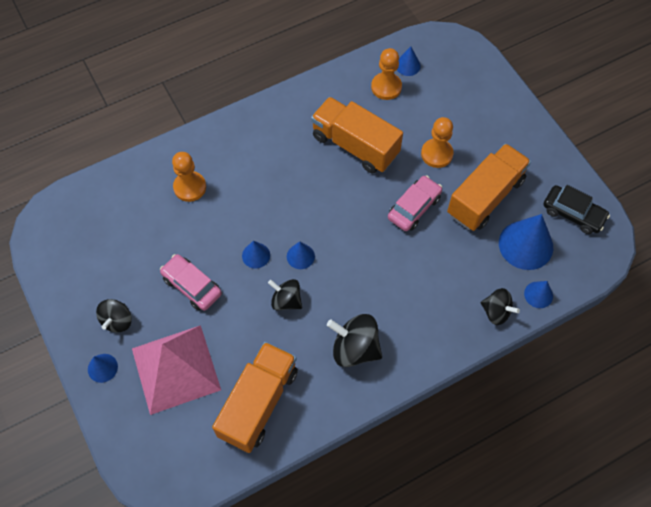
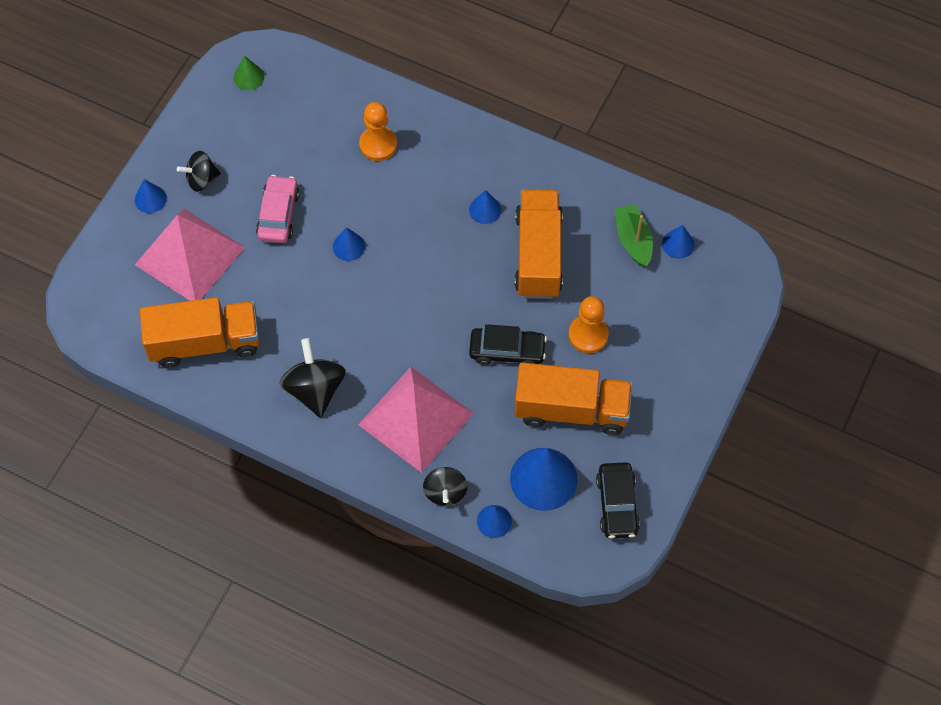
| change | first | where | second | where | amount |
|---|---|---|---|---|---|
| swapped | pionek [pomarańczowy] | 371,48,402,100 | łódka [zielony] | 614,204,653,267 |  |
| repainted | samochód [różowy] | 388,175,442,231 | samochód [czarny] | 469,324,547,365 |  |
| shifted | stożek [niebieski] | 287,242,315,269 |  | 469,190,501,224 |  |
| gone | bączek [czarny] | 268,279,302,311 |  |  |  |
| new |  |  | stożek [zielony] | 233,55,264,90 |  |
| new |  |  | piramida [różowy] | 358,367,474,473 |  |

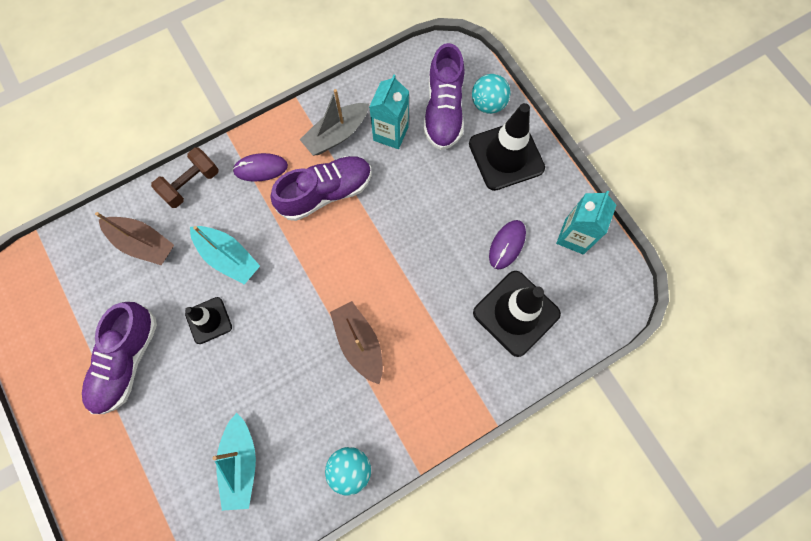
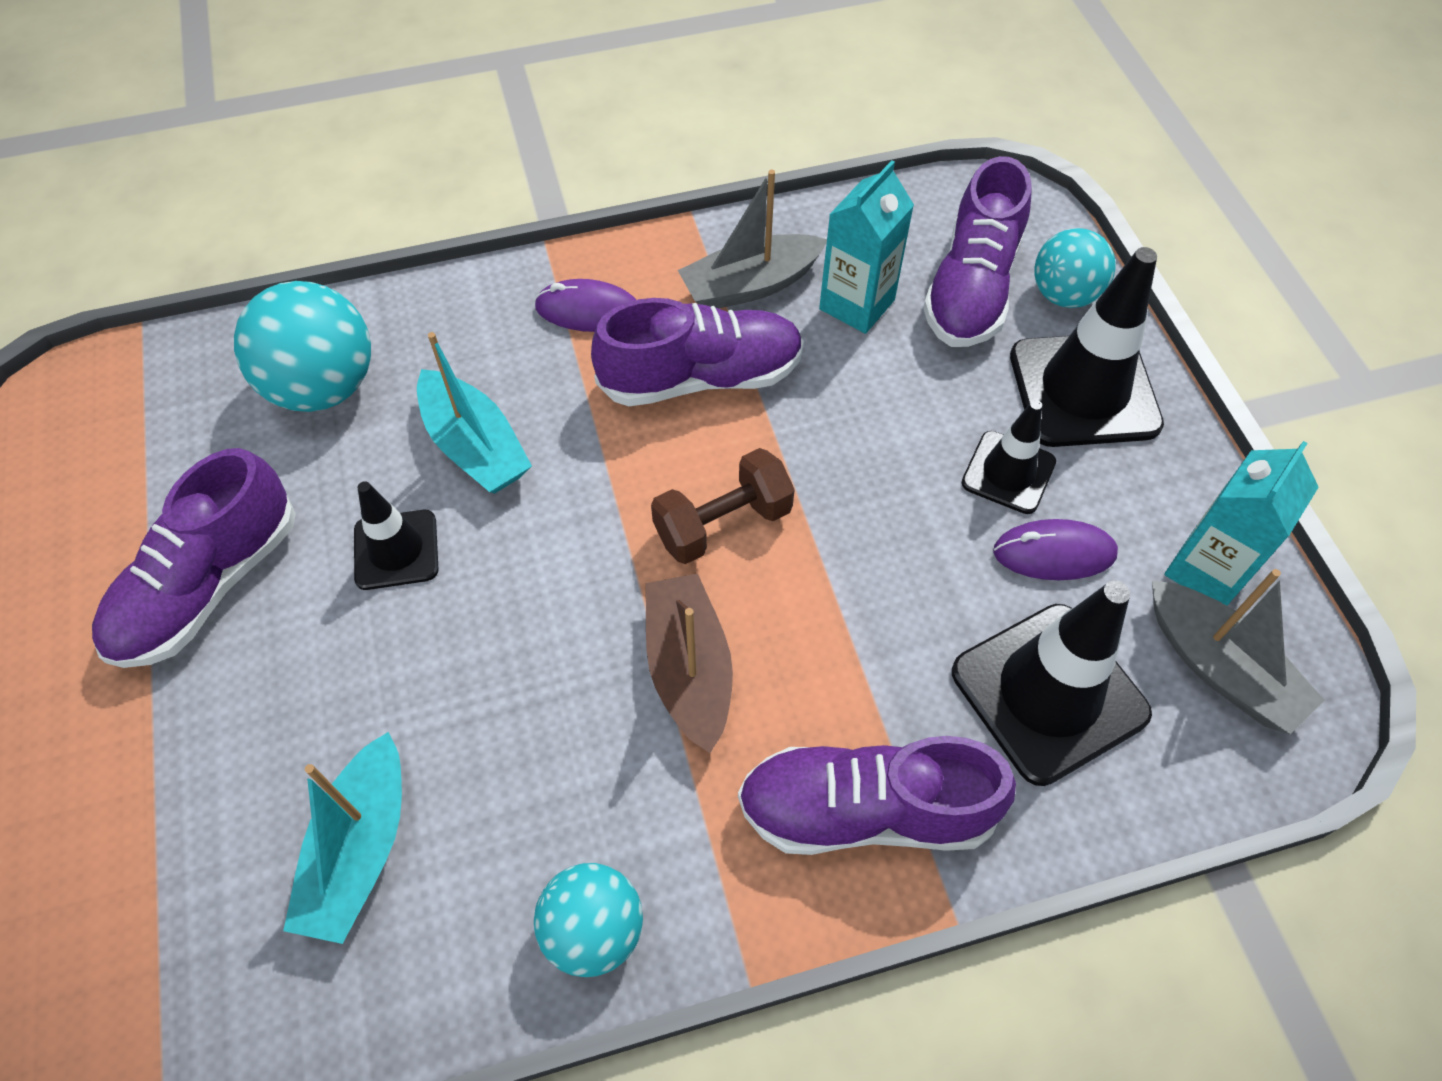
| change | first | where | second | where | amount |
|---|---|---|---|---|---|
| shifted | hantel [brązowy] | 151,147,219,208 |  | 651,448,795,564 |  |
| swapped | łódka [brązowy] | 95,212,174,265 | piłka [turkusowy] | 234,281,371,412 |  |
| rotated | myszka [fioletowy] | 489,220,526,269 |  | 993,519,1118,580 | 45 degrees clockwise |
| new |  |  | pachołek [czarny] | 962,400,1056,514 |  |
| new |  |  | łódka [szary] | 1152,569,1325,734 |  |
| new |  |  | but [fioletowy] | 738,736,1016,855 |  |

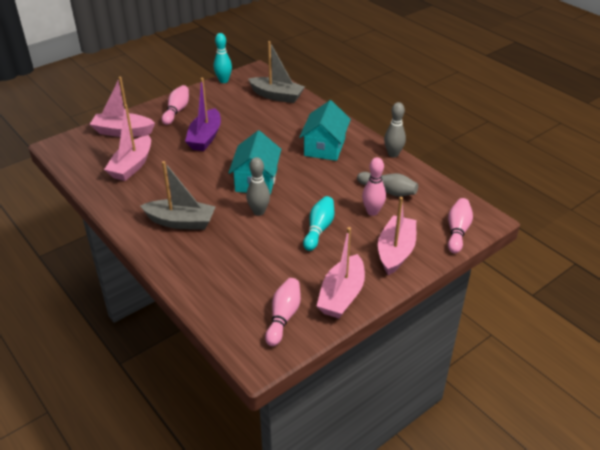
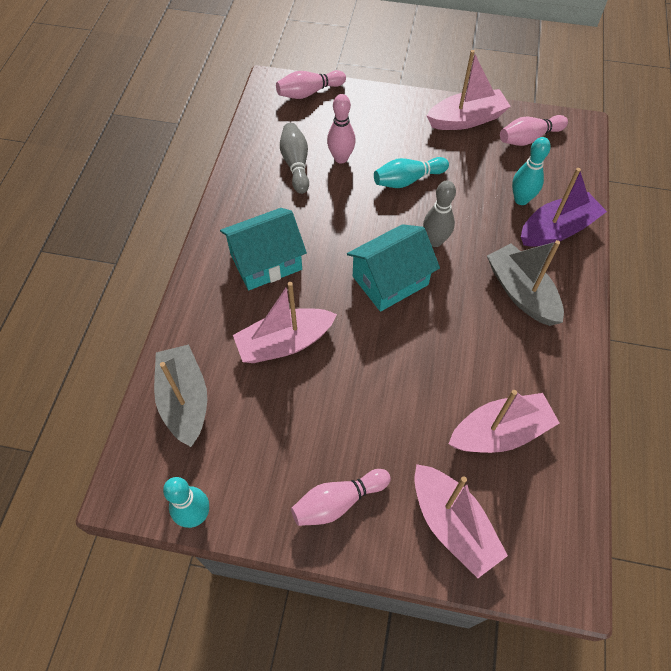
| change | first | where | second | where | amount |
|---|---|---|---|---|---|
| shifted | łódka [fioletowy] | 185,78,221,151 |  | 521,168,607,247 |  |
| gone | kręgiel [szary] | 384,102,406,157 |  |  |  |
| shifted | łódka [różowy] | 378,197,416,275 |  | 233,282,337,363 |  |
| new |  |  | kręgiel [turkusowy] | 512,137,551,205 |  |

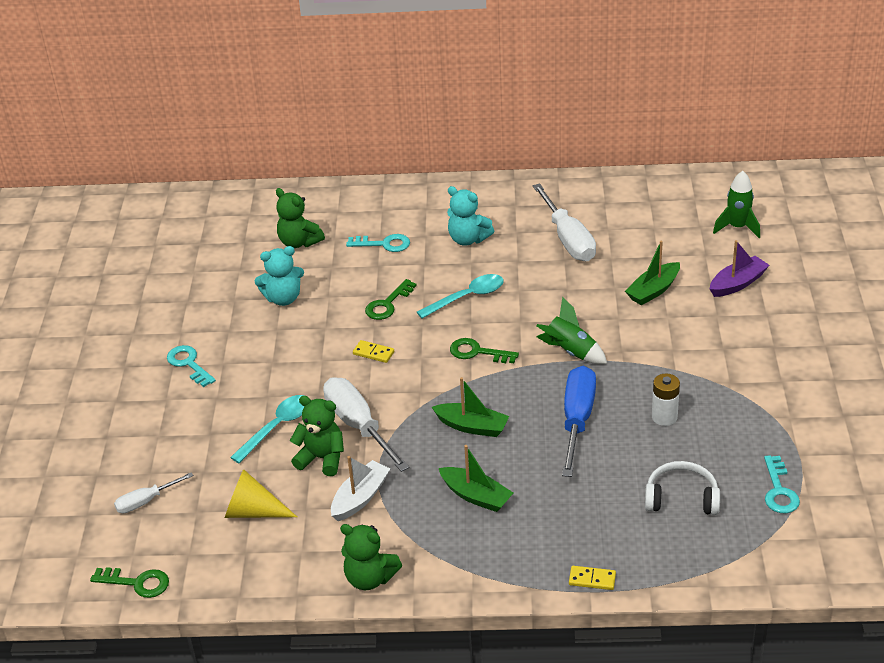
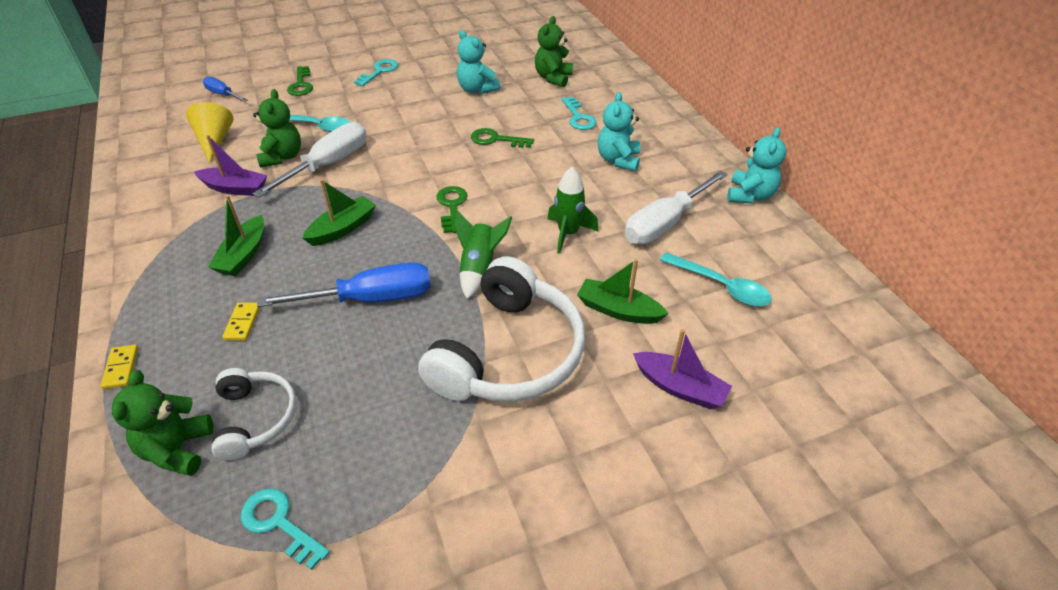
| change | first | where | second | where | amount |
|---|---|---|---|---|---|
| shifted | rakieta [zielony] | 713,171,760,238 |  | 547,167,599,254 |  |
| shifted | łyżka [turkusowy] | 417,274,504,318 |  | 660,252,772,306 |  |
| shifted | kostka domina [żółty] | 353,340,394,363 |  | 222,302,260,341 |  |
| gone | bateria [biały] | 652,373,680,426 |  |  |  |
| rotated | łódka [zielony] | 432,377,509,437 |  | 302,179,376,246 | 135 degrees counterclockwise |
| rotated | klucz [turkusowy] | 764,455,800,513 |  | 241,488,330,570 | 60 degrees clockwise |
| repainted | łódka [biały] | 331,456,390,521 | łódka [fioletowy] | 194,135,268,196 |  |
| repainted | śrubokręt [biały] | 114,472,194,513 | śrubokręt [niebieski] | 203,76,248,102 |  |
| shifted | miś [zielony] | 340,524,402,590 |  | 112,370,214,476 |  |
| shifted | klucz [zielony] | 90,567,169,598 |  | 287,66,313,96 |  |
| new |  |  | miś [turkusowy] | 727,127,786,204 |  |
| new |  |  | słuchawki [biały] | 418,256,585,402 |  |

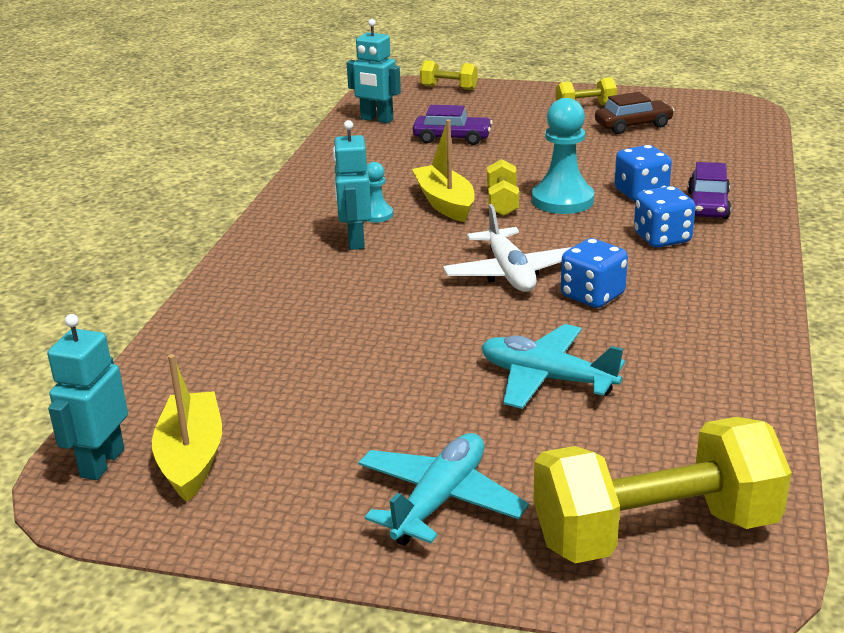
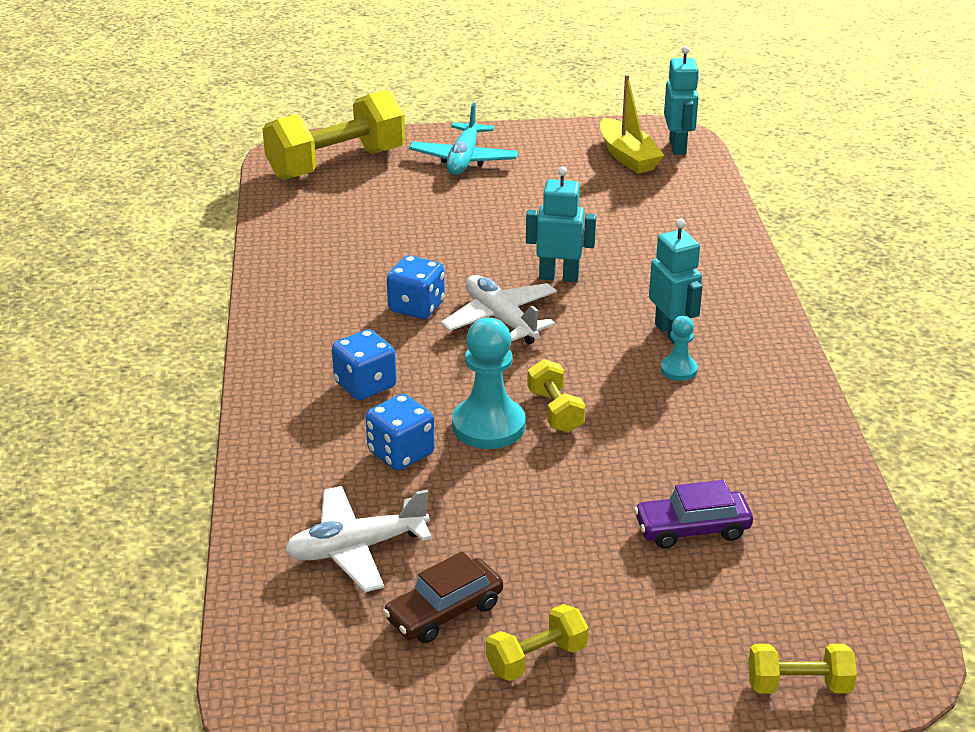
| change | first | where | second | where | amount |
|---|---|---|---|---|---|
| shifted | robot [turkusowy] | 347,19,401,123 |  | 526,167,596,282 |  |
| gone | łódka [żółty] | 412,119,475,222 |  |  |  |
| gone | samochód [fioletowy] | 688,162,731,219 |  |  |  |
| gone | samolot [turkusowy] | 481,324,625,409 |  |  |  |
| new |  |  | samolot [biały] | 285,486,432,592 |  |

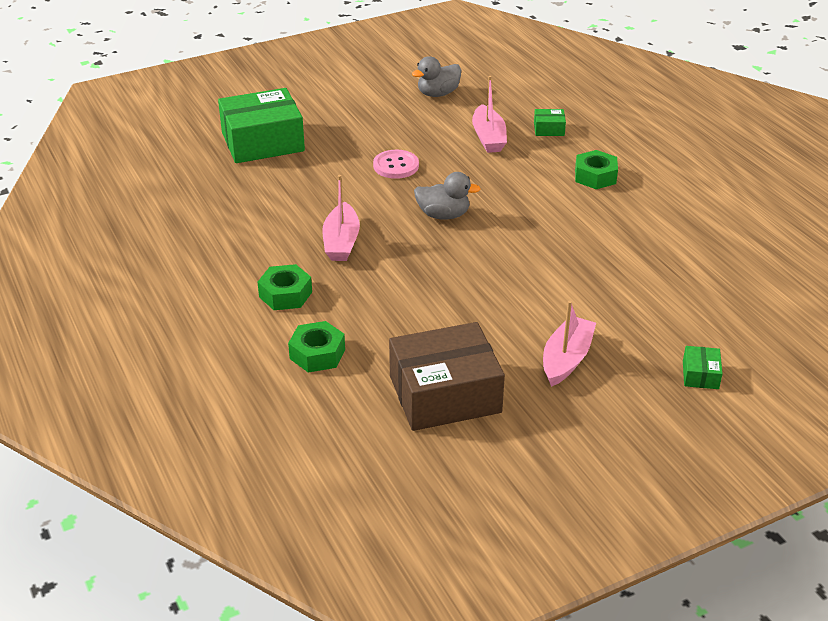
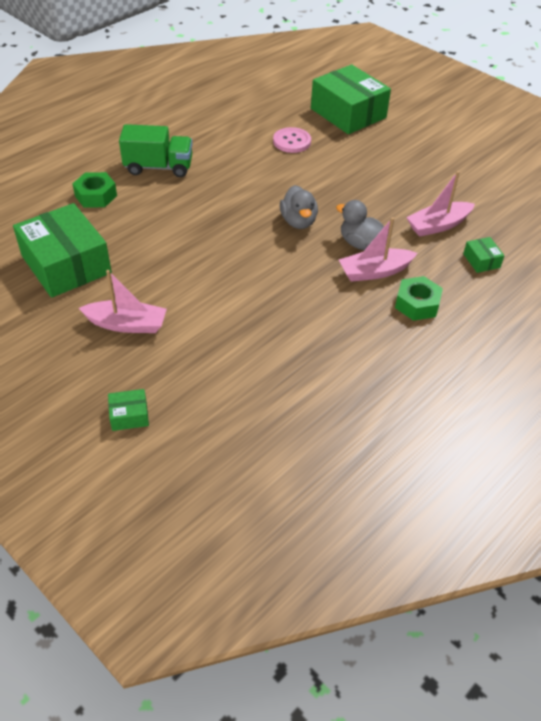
| change | first | where | second | where | amount |
|---|---|---|---|---|---|
| shifted | kaczka [szary] | 412,56,461,97 |  | 336,200,384,250 |  |
| shifted | guzik [różowy] | 373,150,419,179 |  | 273,127,311,153 |  |
| shifted | łódka [różowy] | 322,175,360,261 |  | 339,217,417,282 |  |
| swapped | nakrętka [zielony] | 258,264,312,310 | ciężarówka [zielony] | 119,124,192,177 |  |
| repainted | pudełko [brązowy] | 389,322,505,431 | pudełko [zielony] | 13,203,112,298 |  |

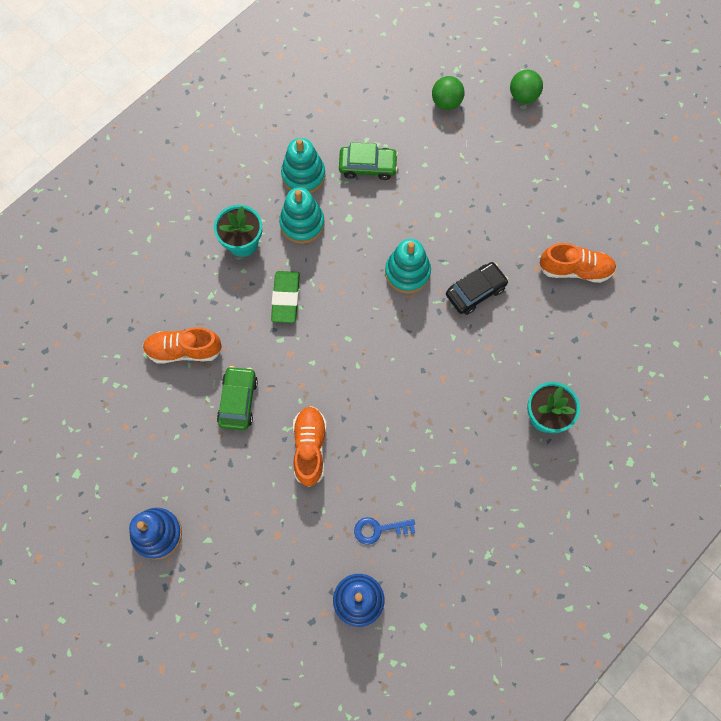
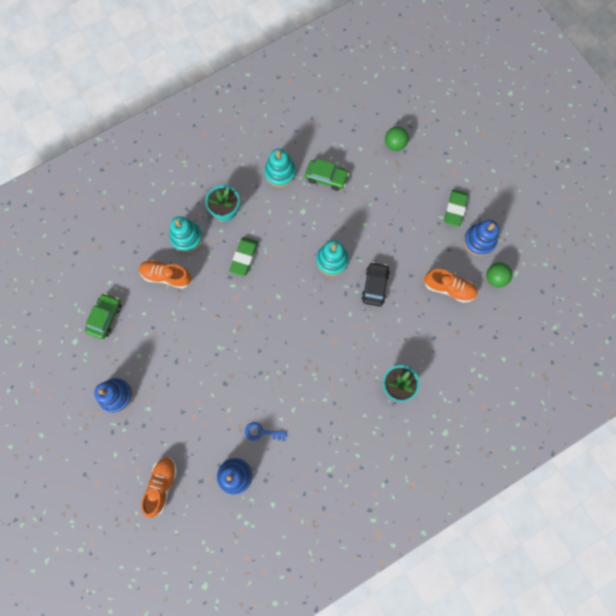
| change | first | where | second | where | amount |
|---|---|---|---|---|---|
| shifted | piłka [zielony] | 510,70,543,104 |  | 486,262,512,287 |  |
| shifted | zabawka nakładanka [turkusowy] | 279,188,325,244 |  | 170,216,203,253 |  |
| rotated | samochód [czarny] | 446,262,509,315 |  | 361,262,390,306 | 60 degrees counterclockwise |
| shifted | samochód [zielony] | 217,366,258,430 |  | 85,293,122,339 |  |
| shifted | but [pomarańczowy] | 293,406,326,487 |  | 141,457,177,518 |  |
| new |  |  | gumka do mazania [zielony] | 444,189,468,227 |  |
| new |  |  | zabawka nakładanka [niebieski] | 464,220,499,256 |  |

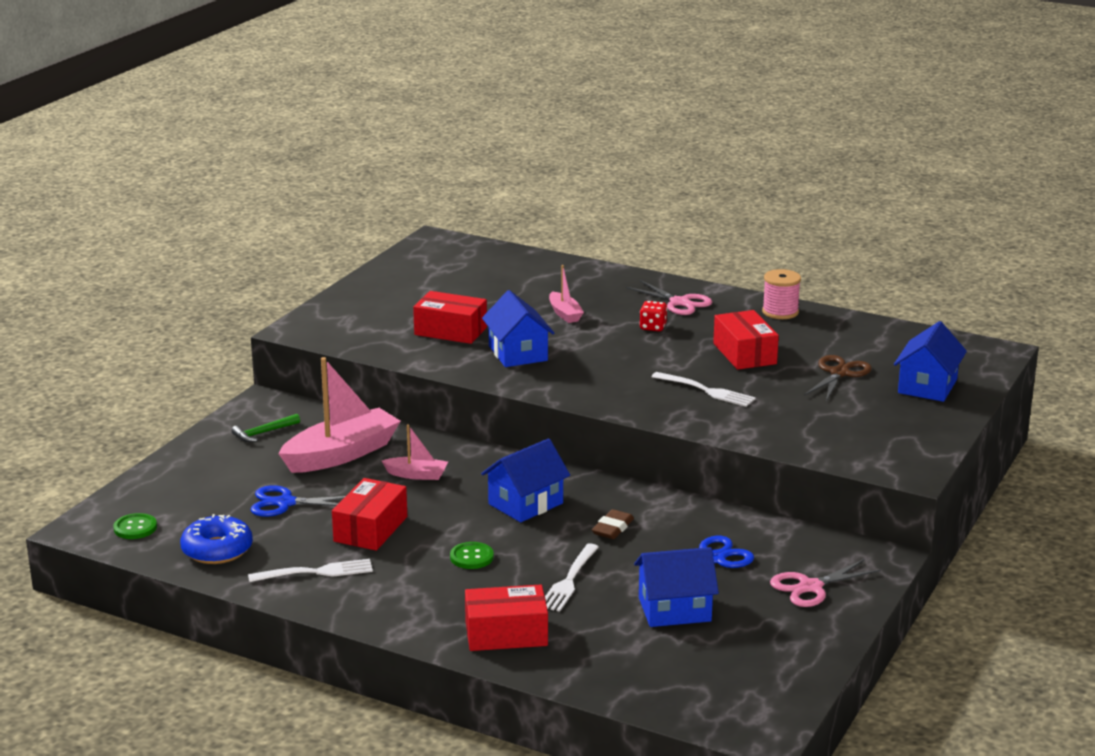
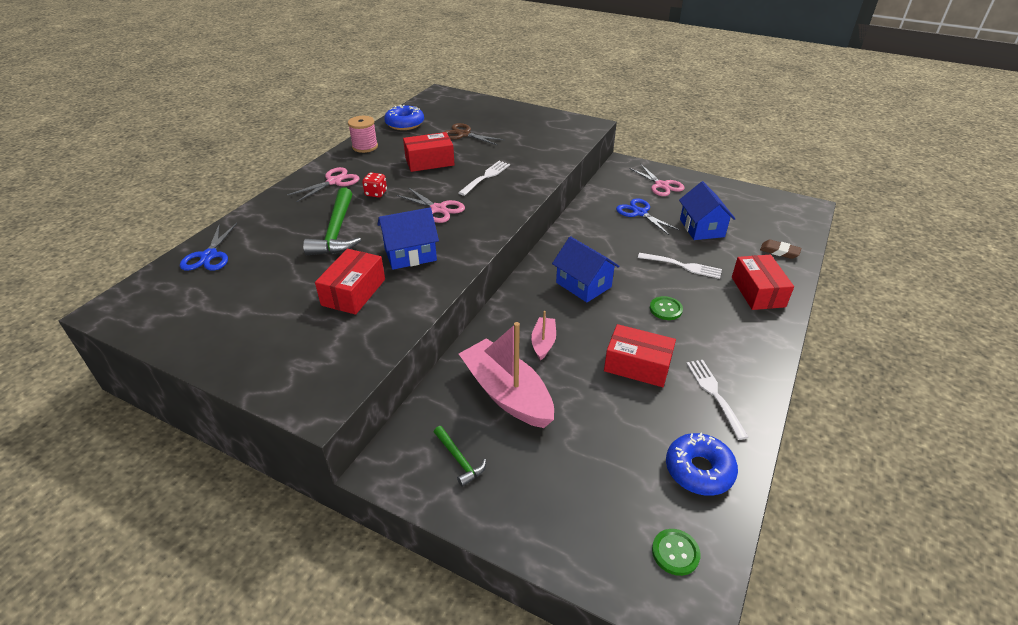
| change | first | where | second | where | amount |
|---|---|---|---|---|---|
| swapped | łódka [różowy] | 549,265,584,323 | młotek [zielony] | 303,188,361,255 |  |
| gone | domek [niebieski] | 894,321,967,402 |  |  |  |
| shifted | nożyczki [niebieski] | 251,485,345,517 |  | 180,223,237,271 |  |
| shifted | gumka do mazania [brązowy] | 592,509,634,539 |  | 760,239,802,259 |  |
| new |  |  | donut [niebieski] | 384,104,424,130 |  |
| new |  |  | nożyczki [różowy] | 396,187,465,223 |  |

